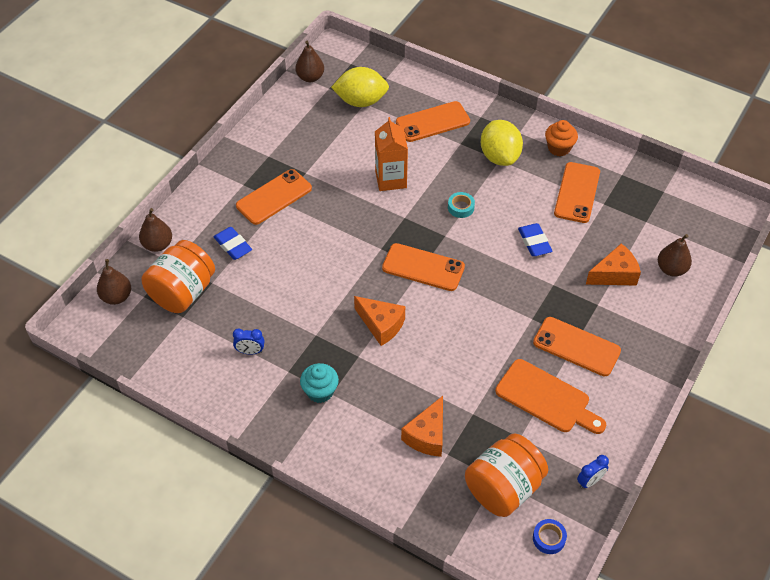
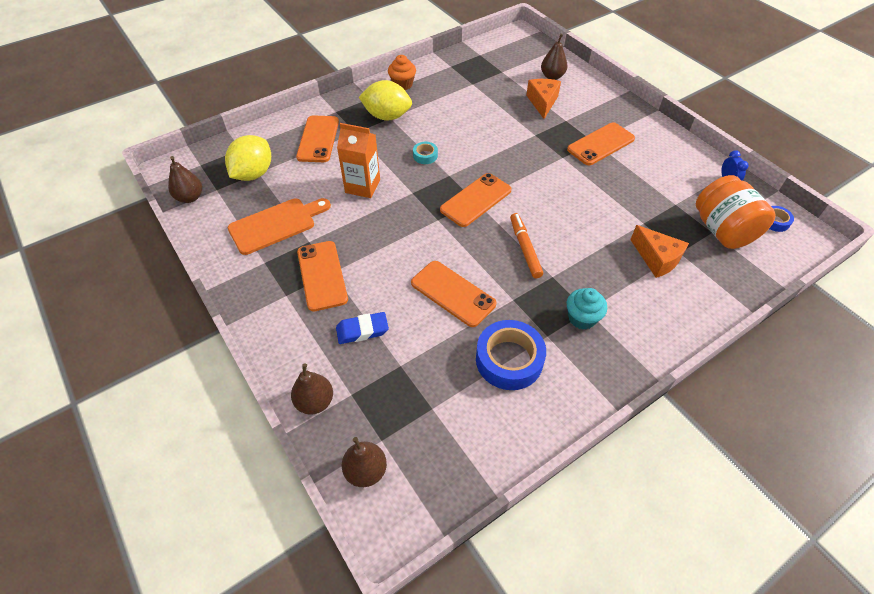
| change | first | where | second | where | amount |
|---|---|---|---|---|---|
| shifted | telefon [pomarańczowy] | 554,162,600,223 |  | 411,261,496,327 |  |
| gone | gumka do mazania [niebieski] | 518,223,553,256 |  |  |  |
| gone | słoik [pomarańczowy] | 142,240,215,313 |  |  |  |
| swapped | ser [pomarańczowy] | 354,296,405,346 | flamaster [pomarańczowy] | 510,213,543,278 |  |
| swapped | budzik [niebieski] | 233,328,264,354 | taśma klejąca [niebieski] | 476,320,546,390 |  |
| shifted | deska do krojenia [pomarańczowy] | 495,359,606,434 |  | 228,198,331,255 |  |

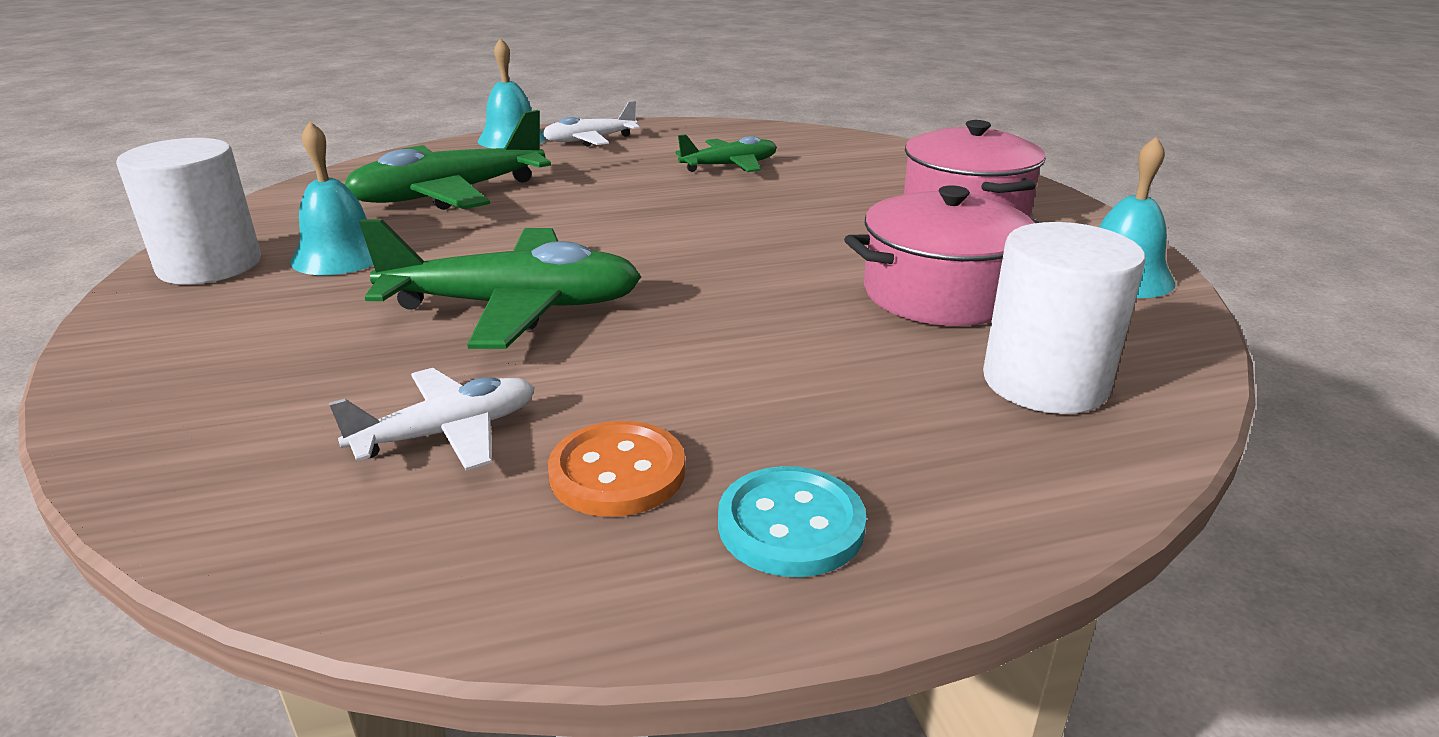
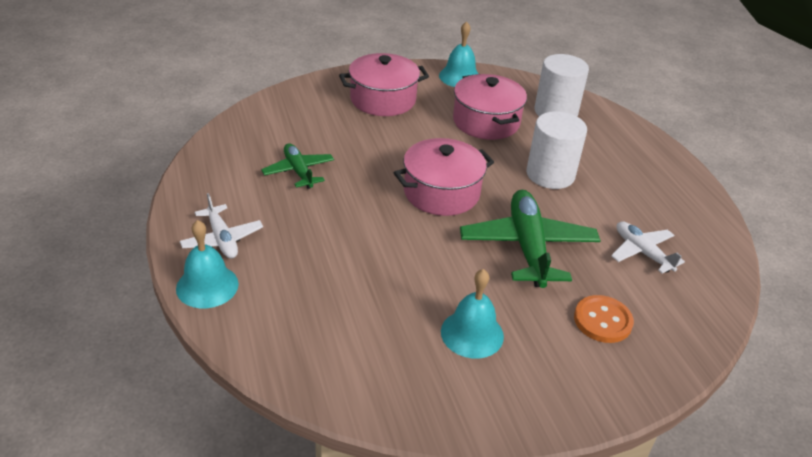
| change | first | where | second | where | amount |
|---|---|---|---|---|---|
| gone | samolot [zielony] | 345,110,551,210 |  |  |  |
| shifted | walec [biały] | 116,138,261,284 |  | 526,111,587,189 |  |
| shifted | guzik [pomarańczowy] | 548,421,685,517 |  | 574,295,634,343 |  |
| gone | guzik [turkusowy] | 718,466,867,577 |  |  |  |
| new |  |  | garnek [różowy] | 394,138,494,216 |  |

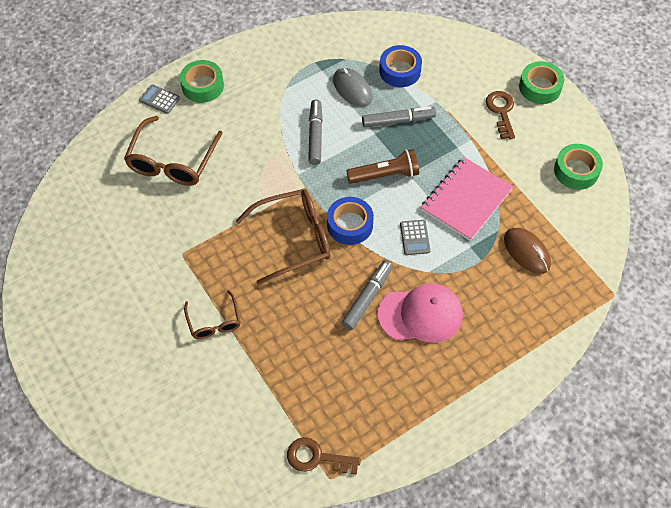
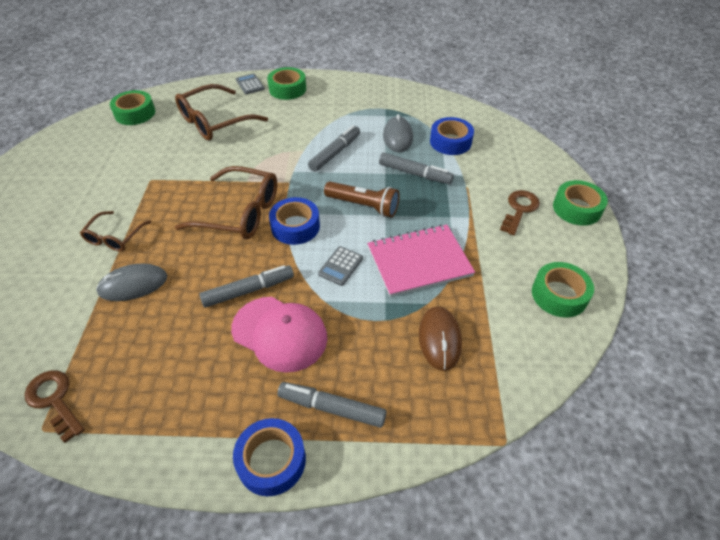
| change | first | where | second | where | amount |
|---|---|---|---|---|---|
| new |  |  | taśma klejąca [zielony] | 110,90,155,125 |  |
| new |  |  | myszka [szary] | 96,264,167,301 |  |
| new |  |  | flamaster [szary] | 278,382,387,428 |  |
| new |  |  | taśma klejąca [niebieski] | 233,418,306,496 |  |

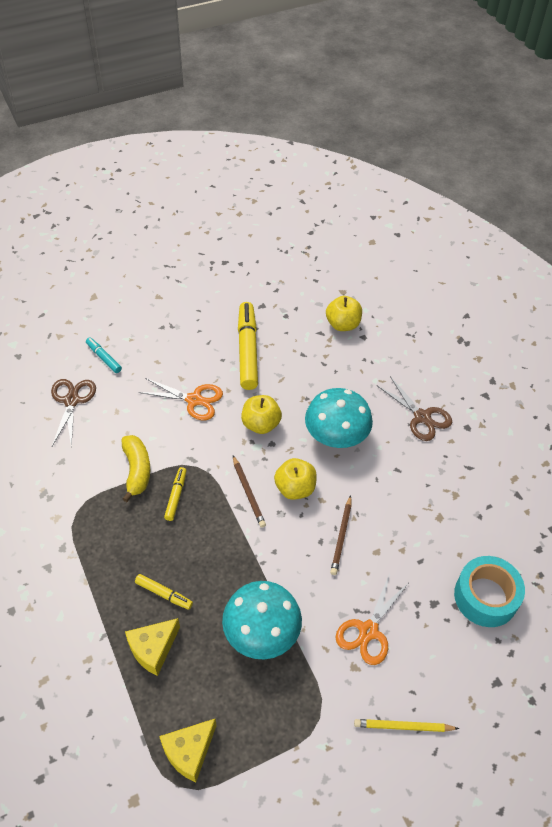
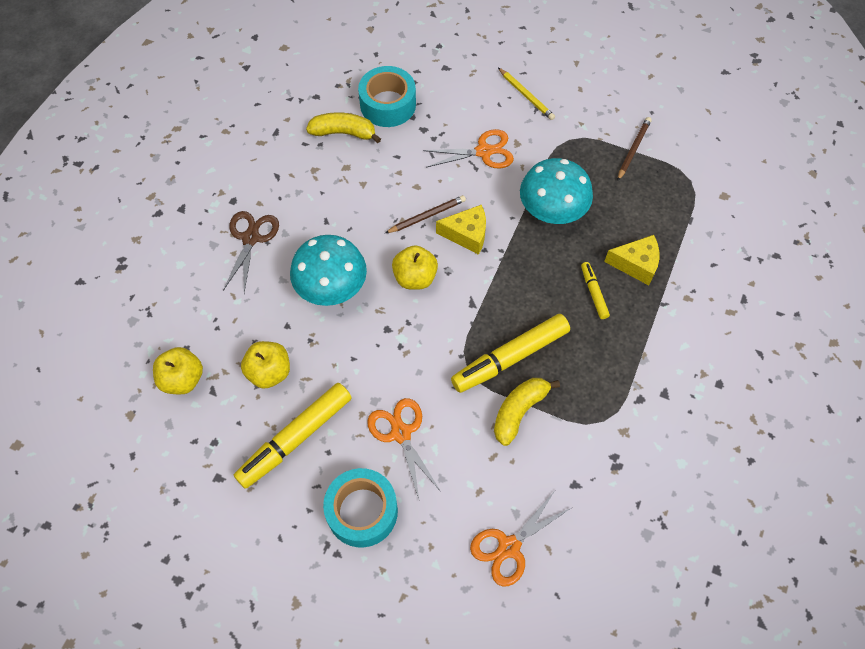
| change | first | where | second | where | amount |
|---|---|---|---|---|---|
| gone | flamaster [turkusowy] | 86,338,122,373 |  |  |  |
| repainted | nożyczki [brązowy] | 51,379,96,448 | nożyczki [pomarańczowy] | 470,491,571,586 |  |
| shifted | jabłko [żółty] | 241,395,282,434 |  | 241,341,290,389 |  |
| shifted | ołówek [brązowy] | 233,456,266,528 |  | 617,117,652,181 |  |
| scaled | flamaster [żółty] | 164,467,187,521 |  | 451,314,570,393 | x2.02 |
| shifted | ser [żółty] | 159,718,217,782 |  | 436,205,486,255 |  |
| new |  |  | banan [żółty] | 306,112,381,143 |  |
| new |  |  | taśma klejąca [turkusowy] | 323,468,398,548 |  |

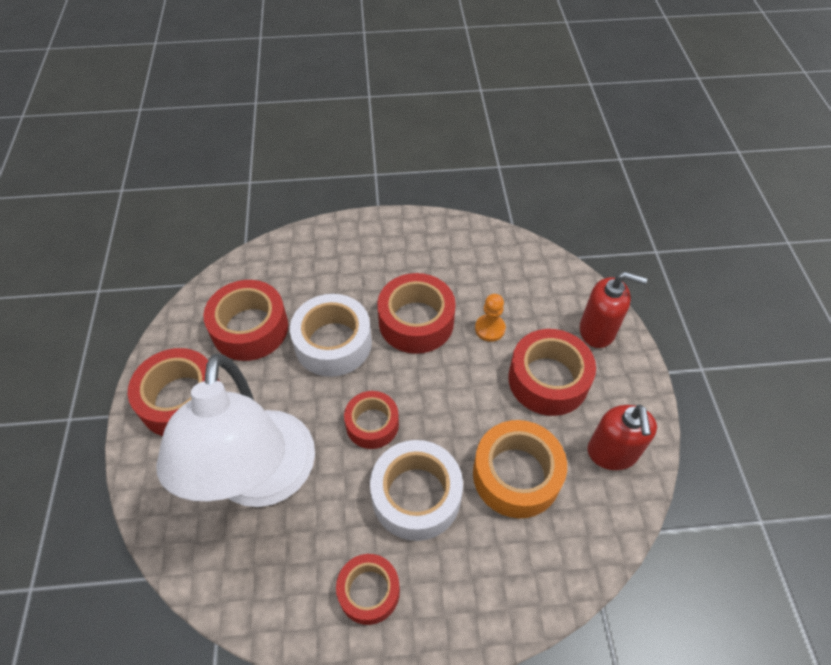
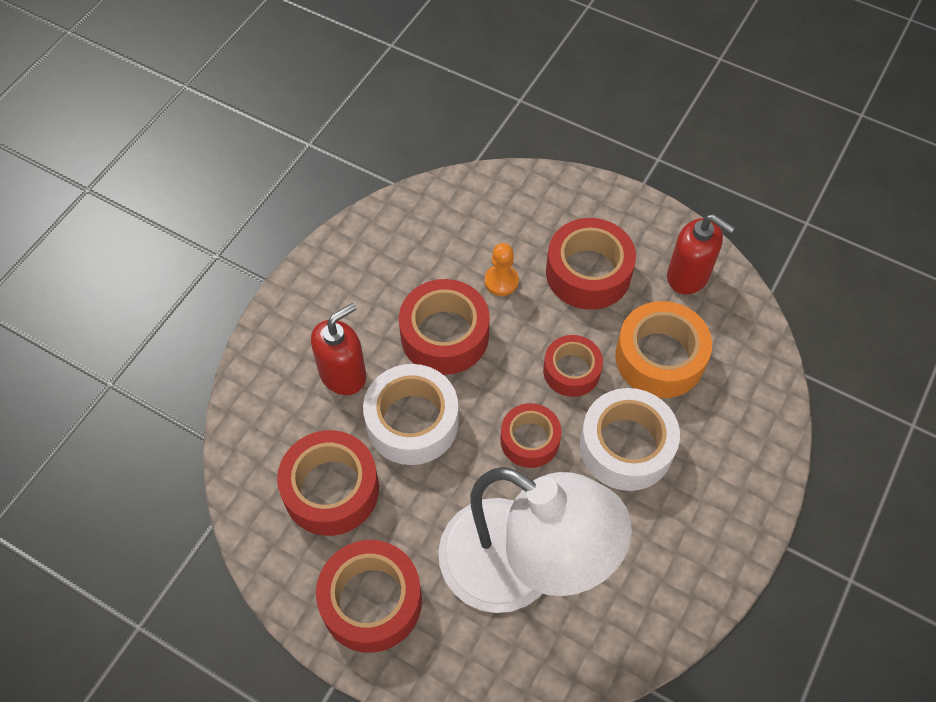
| change | first | where | second | where | amount |
|---|---|---|---|---|---|
| shifted | dozownik mydła [czerwony] | 580,272,647,348 |  | 311,303,366,395 |  |
| shifted | taśma klejąca [czerwony] | 336,554,400,625 |  | 543,335,603,397 |  |

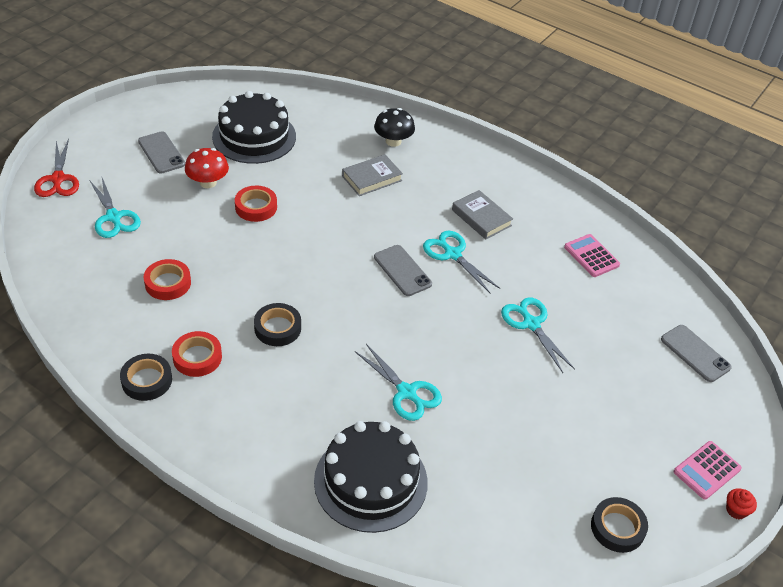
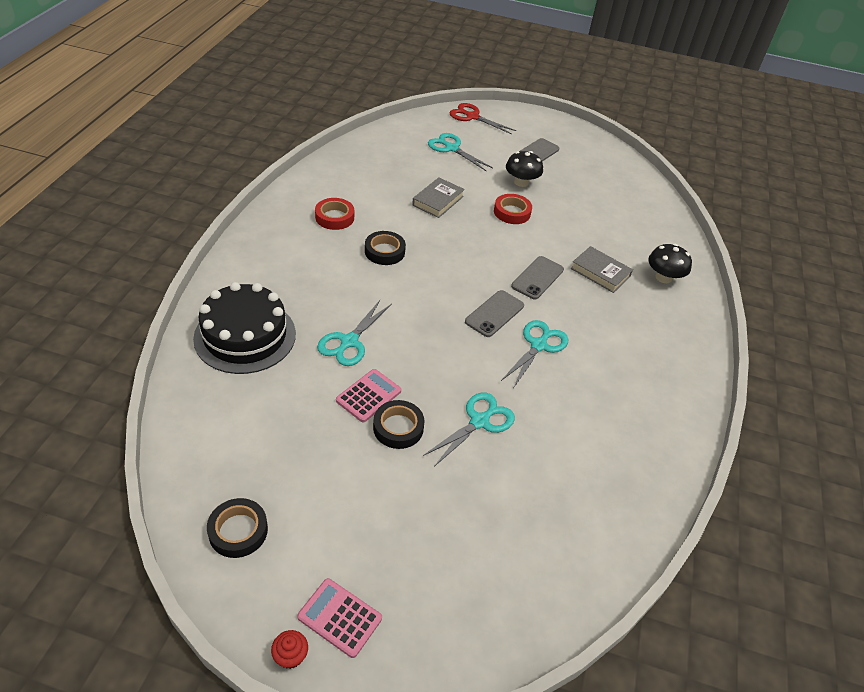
| change | first | where | second | where | amount |
|---|---|---|---|---|---|
| gone | tort [czarny] | 212,91,296,164 |  |  |  |
| rotated | nożyczki [czerwony] | 34,139,79,197 |  | 450,103,516,134 | 60 degrees clockwise |
| repainted | grzyb [czerwony] | 185,148,229,188 | grzyb [czarny] | 506,151,543,187 |  |
| rotated | nożyczki [turkusowy] | 89,178,141,238 |  | 428,133,493,171 | 90 degrees clockwise |
| shifted | książka [szary] | 452,190,513,239 |  | 412,178,465,218 |  |
| shifted | kalkulator [różowy] | 564,234,620,277 |  | 336,369,401,422 |  |
| gone | taśma klejąca [czerwony] | 144,259,191,300 |  |  |  |
| shifted | telefon [szary] | 661,325,732,382 |  | 511,256,564,300 |  |
| shifted | taśma klejąca [czarny] | 120,354,172,401 |  | 373,400,425,449 |  |

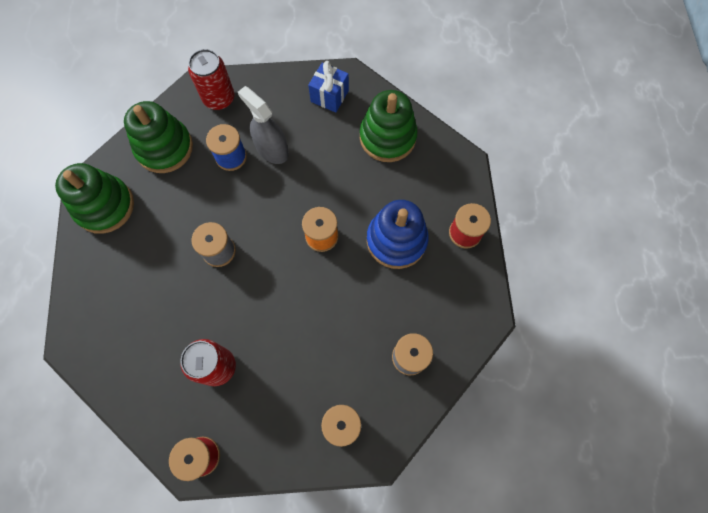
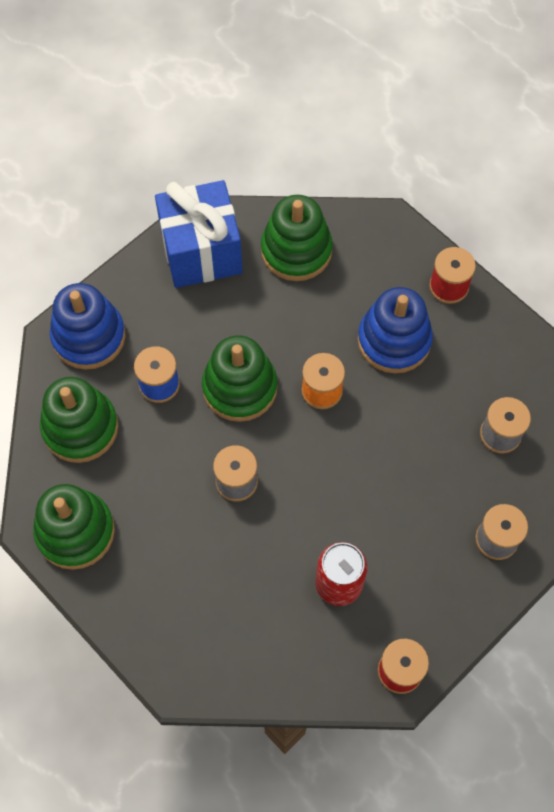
| change | first | where | second | where | amount |
|---|---|---|---|---|---|
| swapped | puszka [czerwony] | 188,49,234,110 | zabawka nakładanka [niebieski] | 50,283,126,370 |  |
| scaled | prezent [niebieski] | 308,61,349,113 |  | 155,180,242,288 | x1.85 |
| gone | spryskiwacz [szary] | 238,86,289,164 |  |  |  |
| new |  |  | zabawka nakładanka [zielony] | 202,335,277,422 |  |

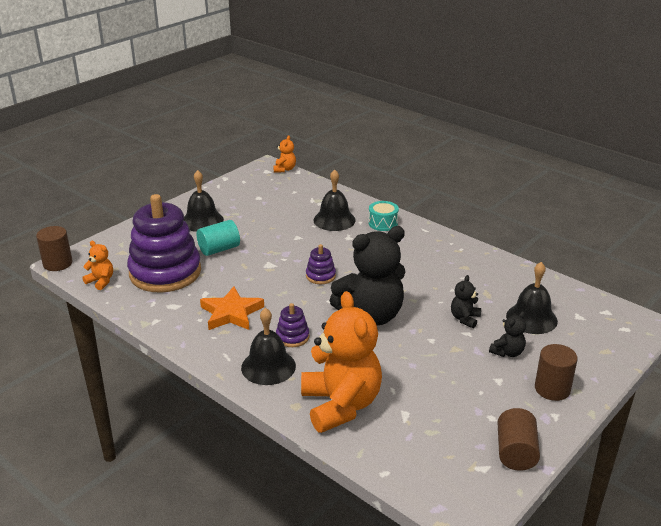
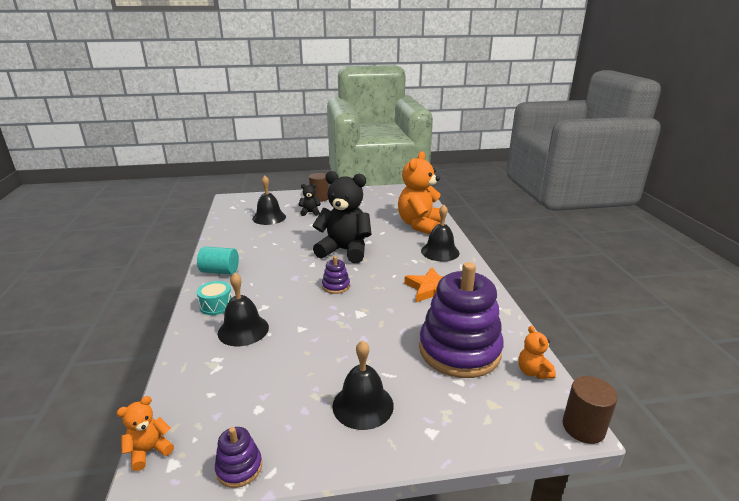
| change | first | where | second | where | amount |
|---|---|---|---|---|---|
| shifted | walec [turkusowy] | 197,220,240,256 |  | 197,247,239,275 |  |
| gone | miś [czarny] | 451,275,481,328 |  |  |  |
| shifted | zabawka nakładanka [fioletowy] | 276,303,309,347 |  | 215,427,262,488 |  |
| gone | walec [brązowy] | 497,408,540,471 |  |  |  |

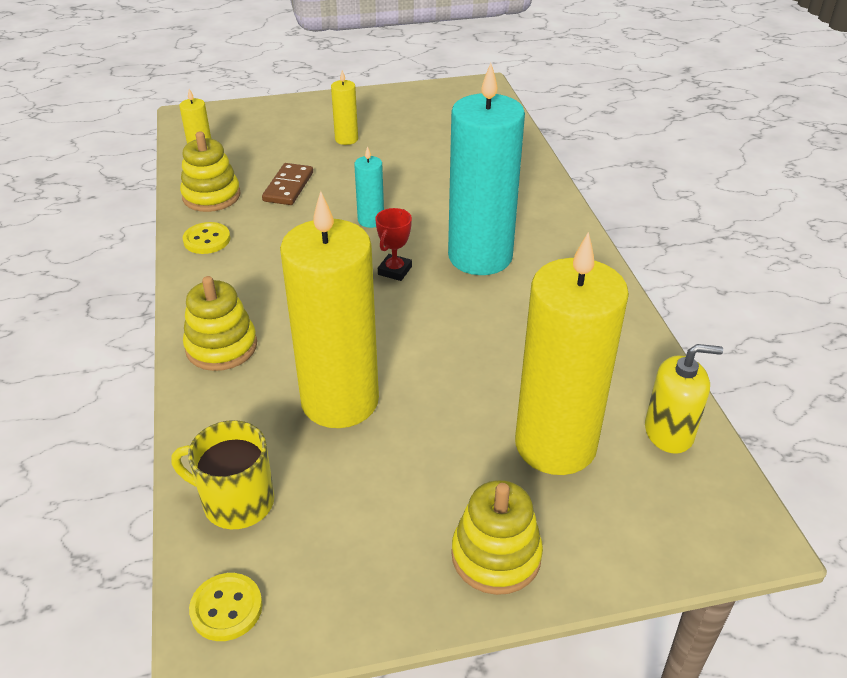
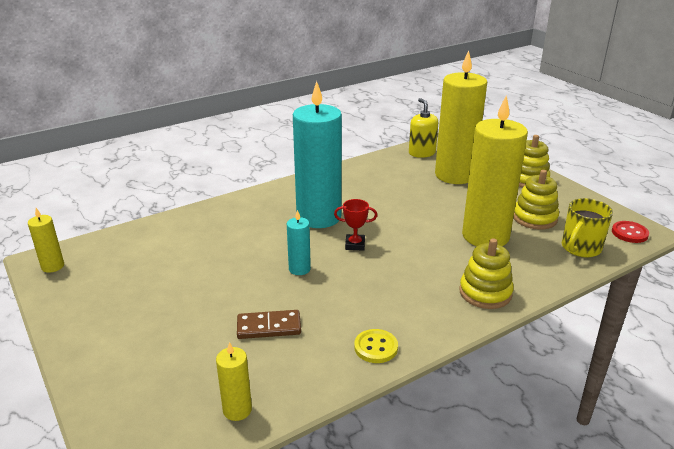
| change | first | where | second | where | amount |
|---|---|---|---|---|---|
| shifted | świeca [żółty] | 331,71,358,145 |  | 28,208,64,273 |  |
| shifted | zabawka nakładanka [żółty] | 180,131,241,212 |  | 513,170,559,230 |  |
| rotated | kubek [żółty] | 171,420,274,529 |  | 562,198,613,257 | 45 degrees clockwise |
| repainted | guzik [żółty] | 189,573,262,641 | guzik [czerwony] | 612,221,649,243 |  |

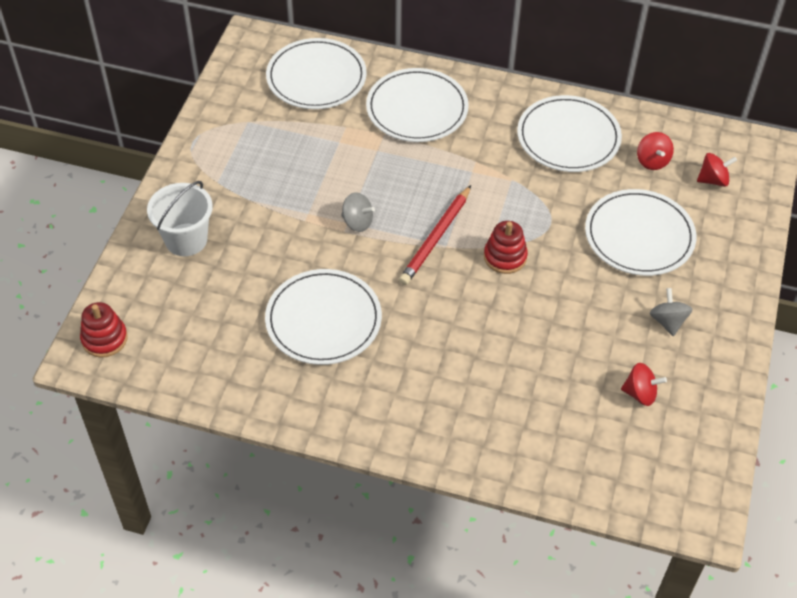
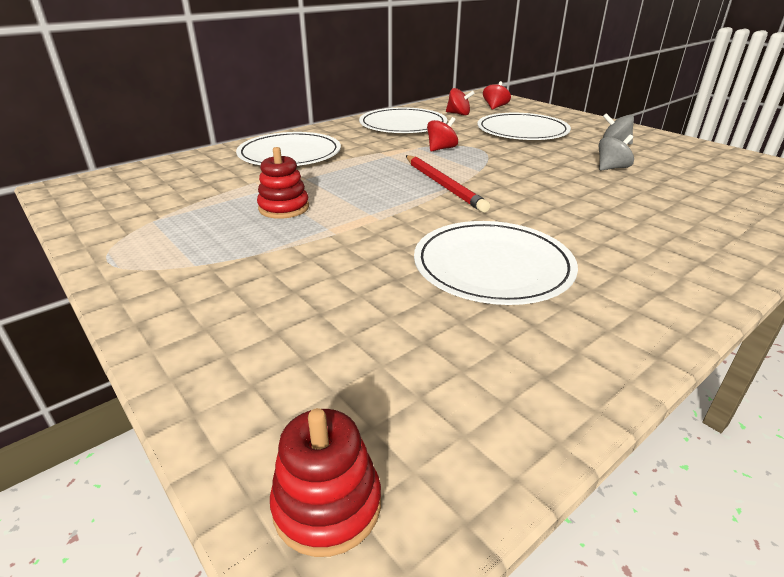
| change | first | where | second | where | amount |
|---|---|---|---|---|---|
| gone | talerz [biały] | 266,38,367,109 |  |  |  |
| gone | wiadro [biały] | 147,181,213,256 |  |  |  |
| shifted | bączek [szary] | 341,192,375,232 |  | 599,134,634,171 |  |
| shifted | zabawka nakładanka [czerwony] | 484,221,528,274 |  | 257,147,309,219 |  |
| shifted | bączek [czerwony] | 621,363,667,406 |  | 427,117,458,151 |  |

